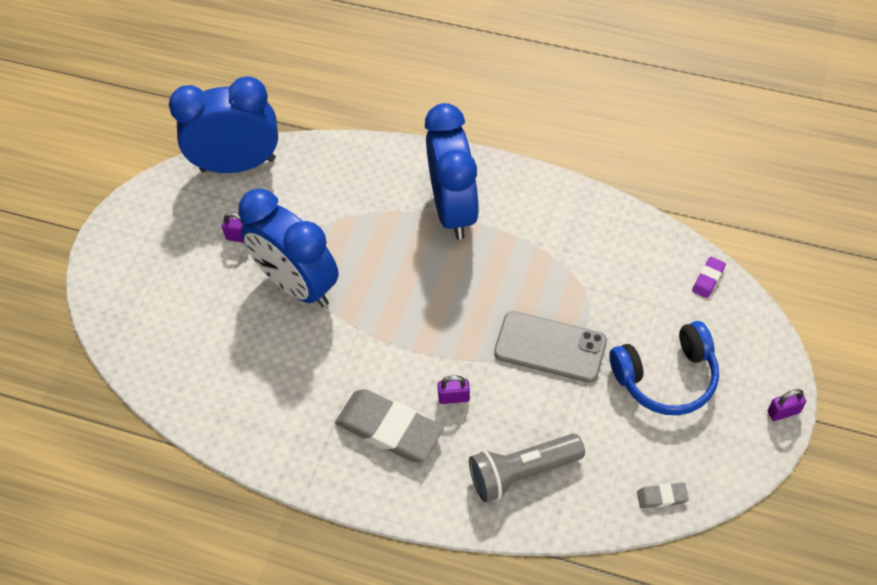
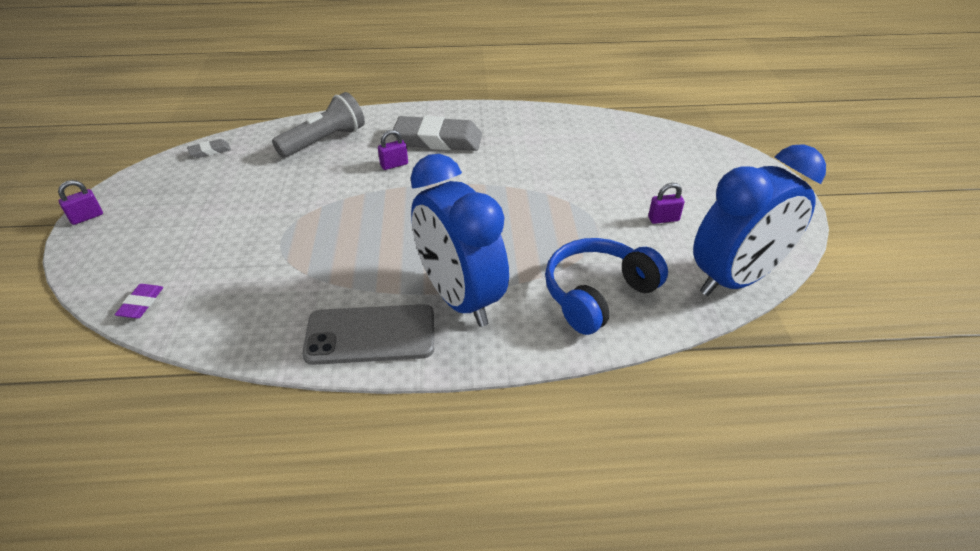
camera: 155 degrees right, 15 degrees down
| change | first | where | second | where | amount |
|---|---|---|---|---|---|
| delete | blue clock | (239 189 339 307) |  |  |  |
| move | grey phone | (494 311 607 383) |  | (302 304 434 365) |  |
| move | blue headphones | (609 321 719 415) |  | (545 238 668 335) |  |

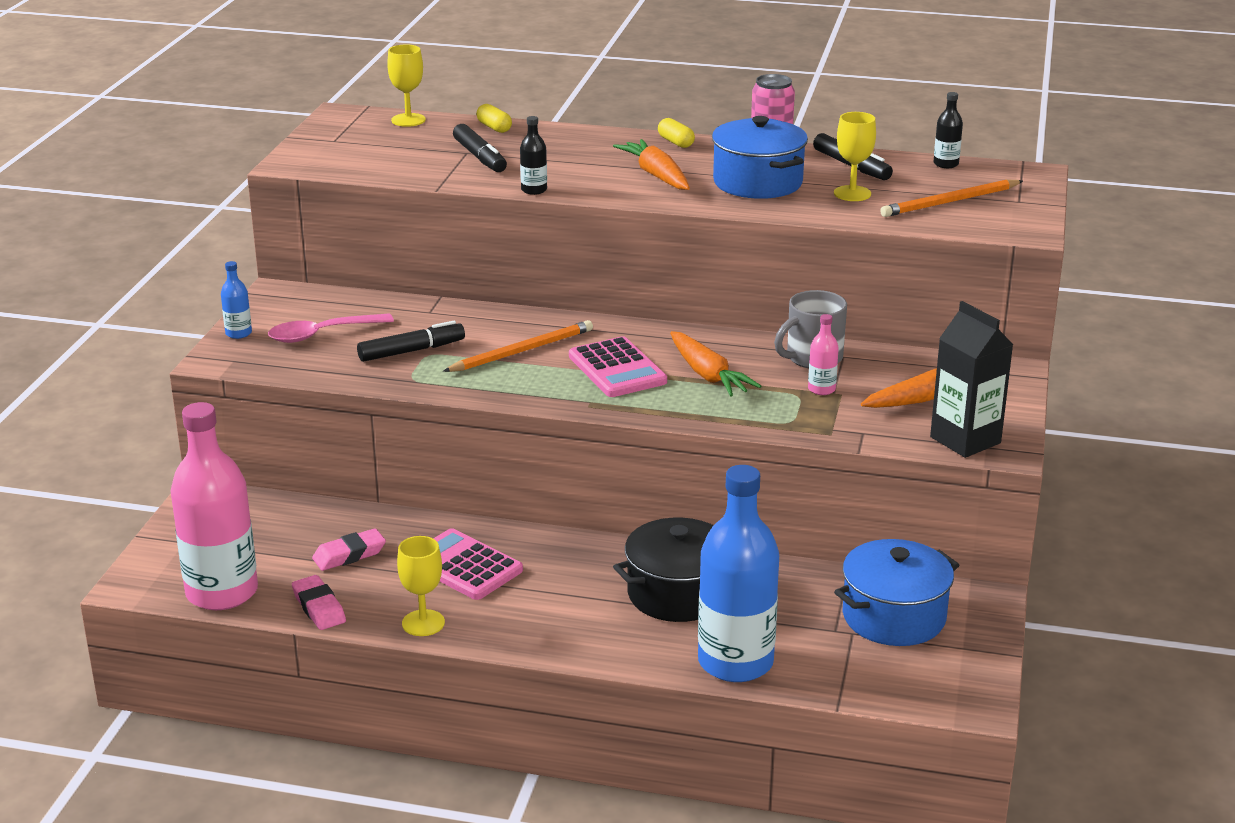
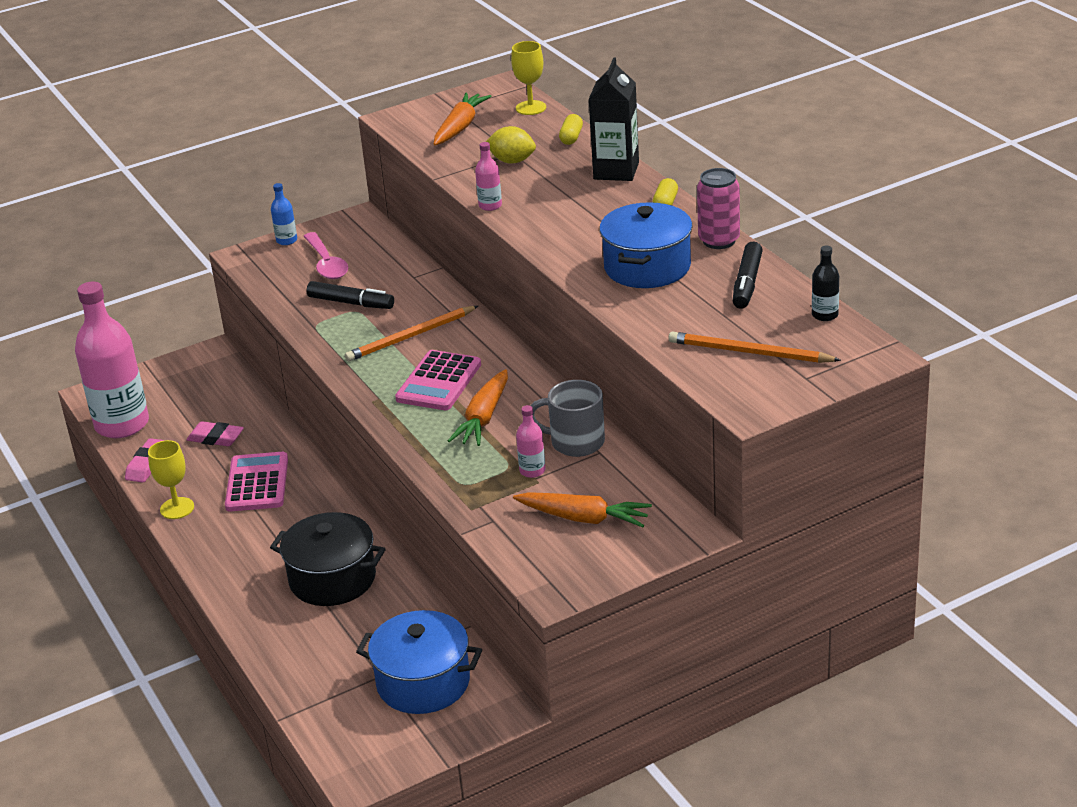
camera: 50 degrees right, 5 degrees up
| change | first | where | second | where | amount |
|---|---|---|---|---|---|
| delete | blue bottle | (698 465 779 682) |  |  |  |
| delete | yellow goblet | (834 112 876 201) |  |  |  |
| move | orange carrot | (613 139 690 190) |  | (434 93 492 145) |  |
| move | black carton | (930 301 1013 458) |  | (588 57 639 181) |  |
| replace | black marker | (453 124 507 172) | yellow lemon | (486 126 536 164) |  |
| recolor | black bottle | (520 116 547 195) | pink bottle | (475 142 502 211) |  |
| rotate | pink spoon | (268 314 394 343) |  | (303 232 348 279) | 135 degrees counterclockwise |
| rotate | orange pencil | (443 320 593 372) |  | (345 306 478 362) | 135 degrees clockwise |

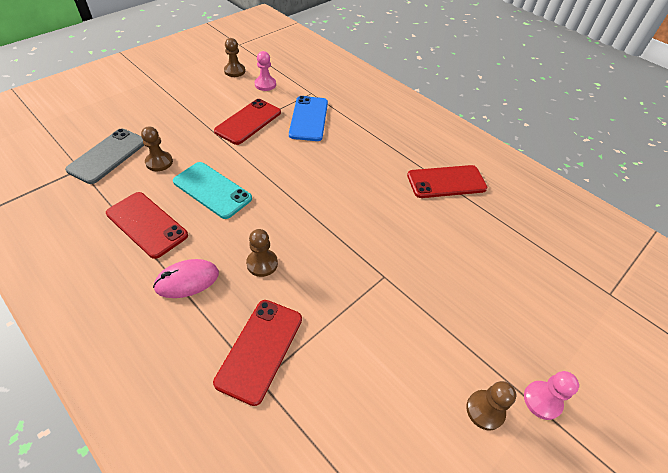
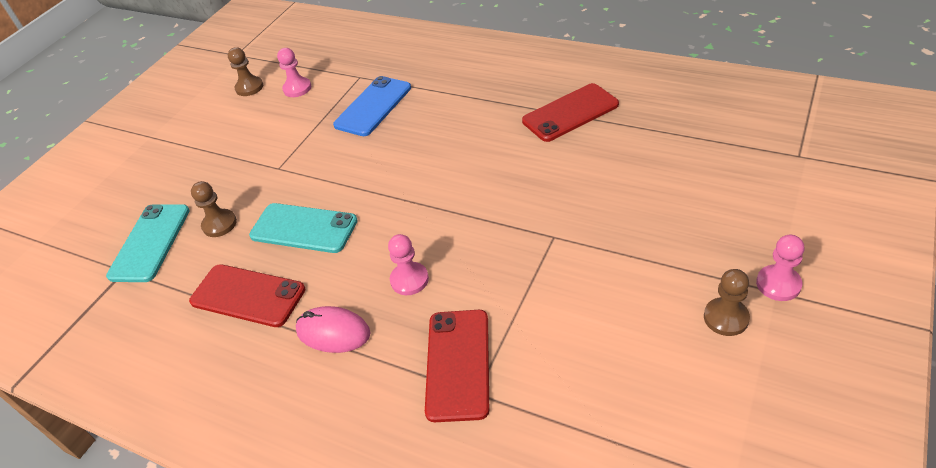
camera: 10 degrees left, 5 degrees down
| change | first | where | second | where | amount |
|---|---|---|---|---|---|
| delete | red phone | (214 99 281 145) |  |  |  |
| recolor | grey phone | (65 129 144 184) | turquoise phone | (106 204 190 282) |  |
| recolor | brown pawn | (246 229 278 277) | pink pawn | (388 234 429 295) |  |
| rotate | pink mouse | (153 259 219 298) |  | (296 306 371 353) | 60 degrees clockwise |
| rotate | blue phone | (289 96 328 141) |  | (333 76 411 136) | 45 degrees clockwise |

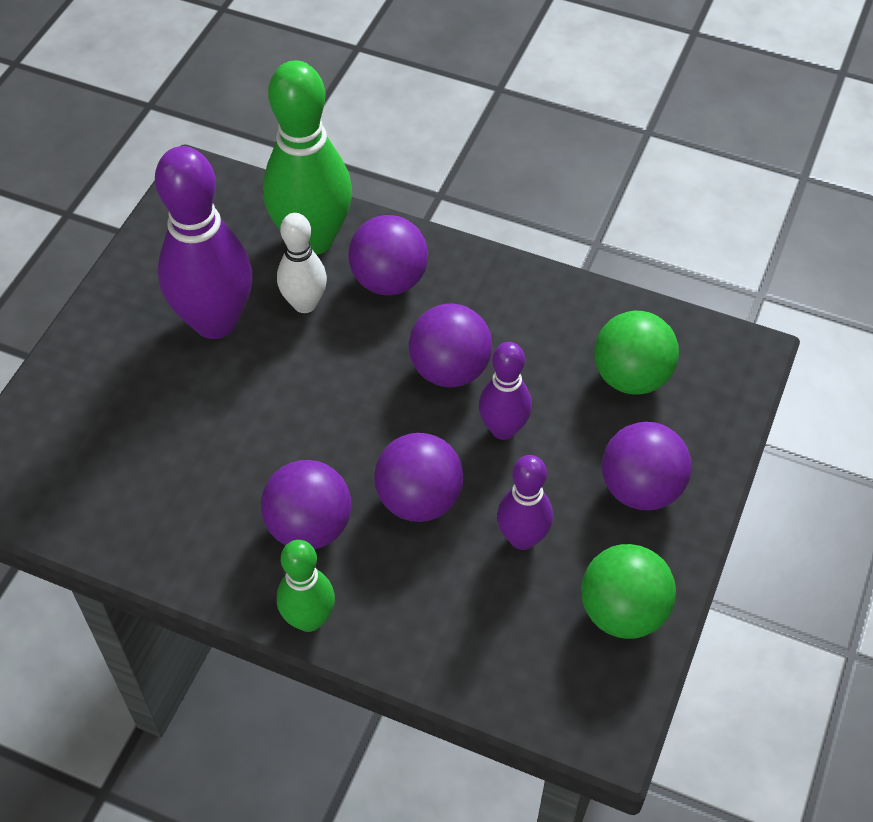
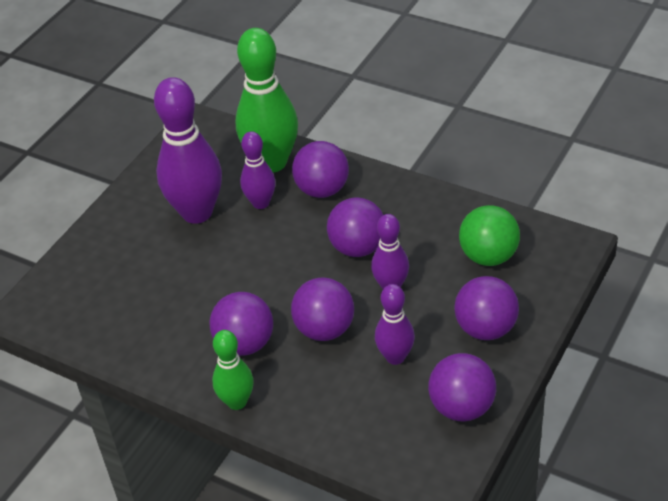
camera: 10 degrees right, 10 degrees down
| change | first | where | second | where | amount |
|---|---|---|---|---|---|
| recolor | white bowling pin | (277 213 327 313) | purple bowling pin | (240 131 276 209) |  |
| recolor | green ball | (581 544 676 639) | purple ball | (428 353 496 421) |  |

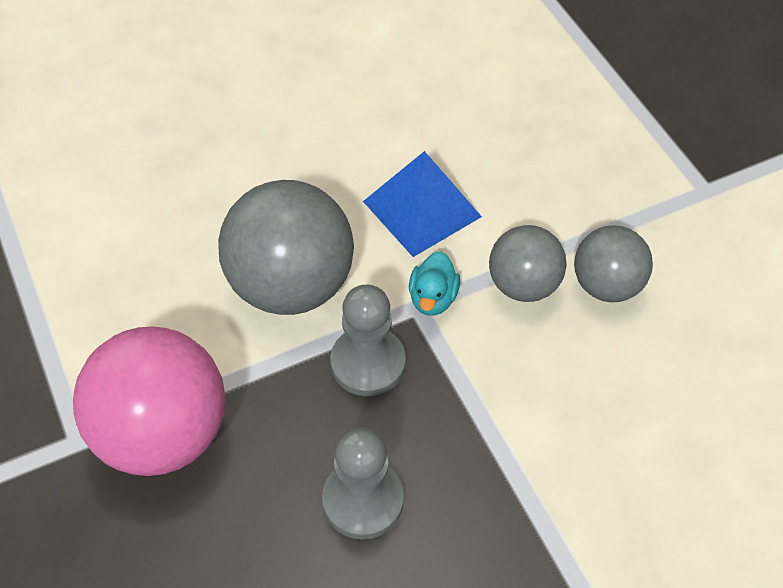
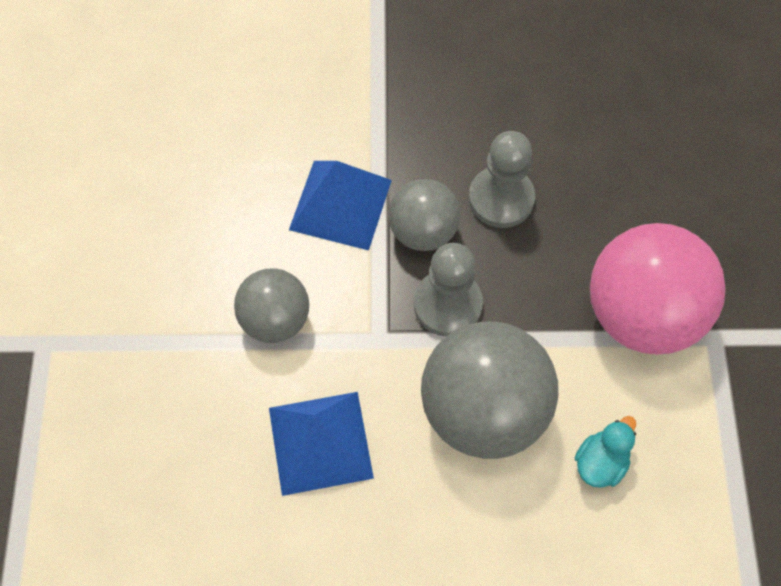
camera: 155 degrees left, 10 degrees up
| change | first | where | second | where | amount |
|---|---|---|---|---|---|
| insert |  |  | blue pyramid | (289 161 392 251) |  |
| move | turquoise duck | (409 251 460 316) |  | (575 416 636 488) |  |
| move | grey ball | (574 225 653 302) |  | (388 179 460 251) |  |

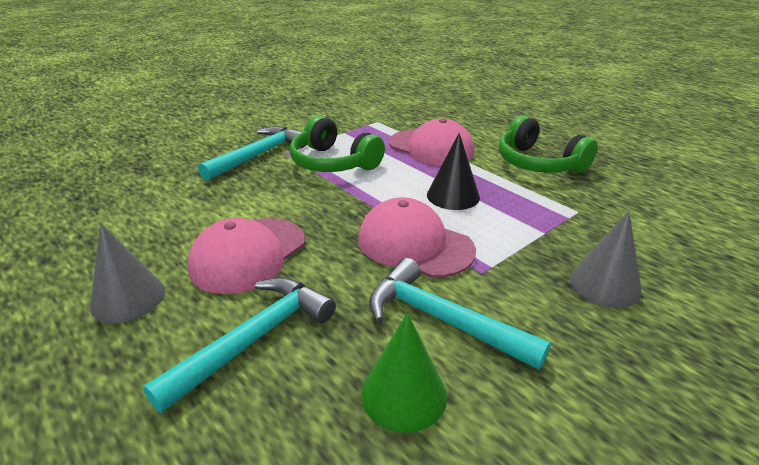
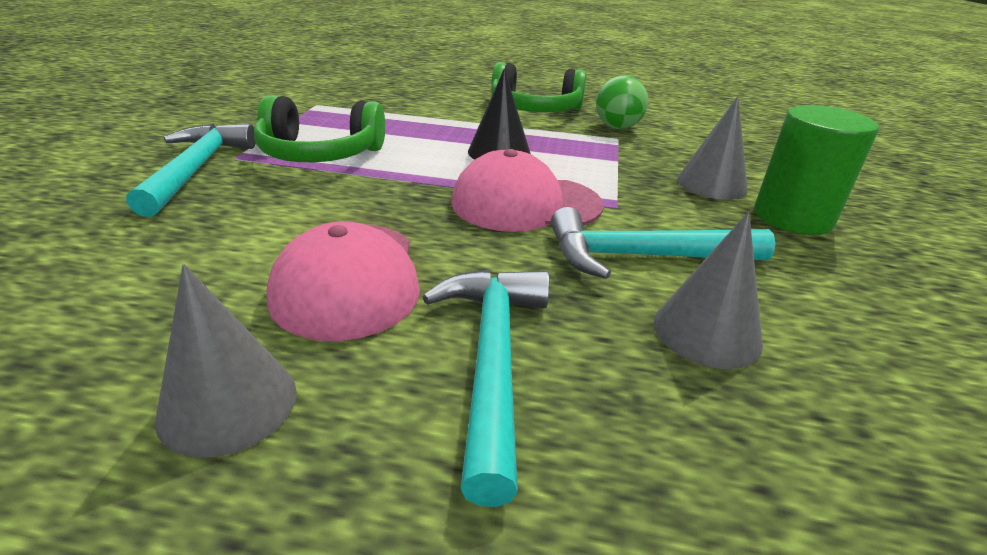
camera: 40 degrees left, 0 degrees up
| change | first | where | second | where | amount |
|---|---|---|---|---|---|
| delete | pink cap | (389 118 474 166) |  |  |  |
| insert |  |  | green ball | (596 76 648 129) |  |
| insert |  |  | green cylinder | (754 105 879 235) |  |
| recolor | green cone | (361 313 447 433) | grey cone | (654 212 763 369) |  |

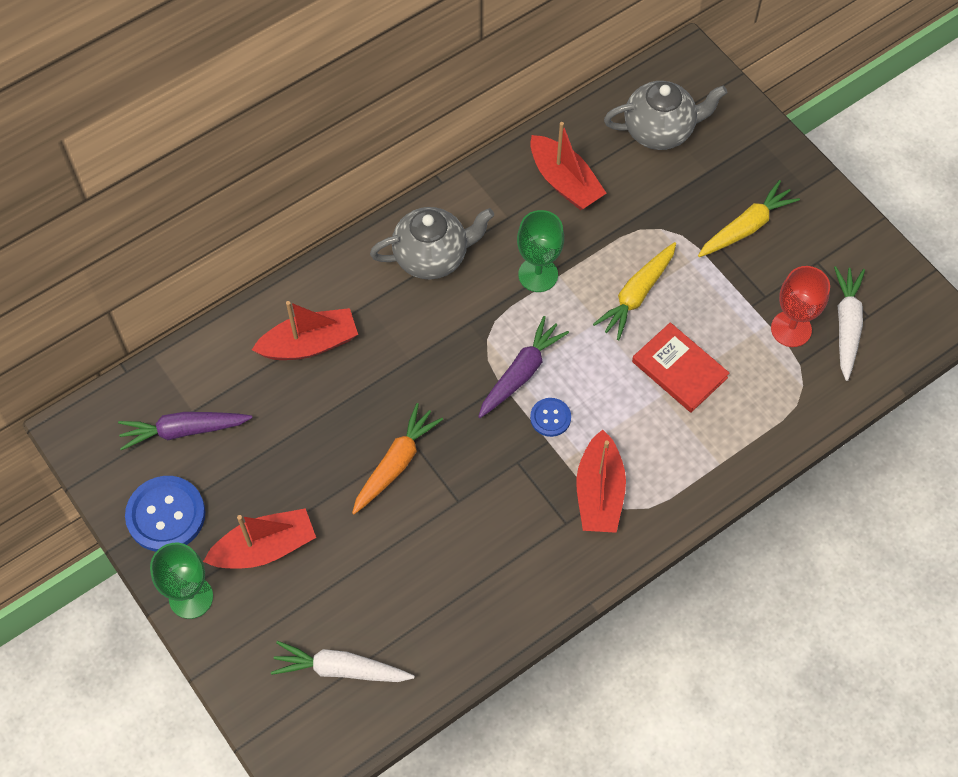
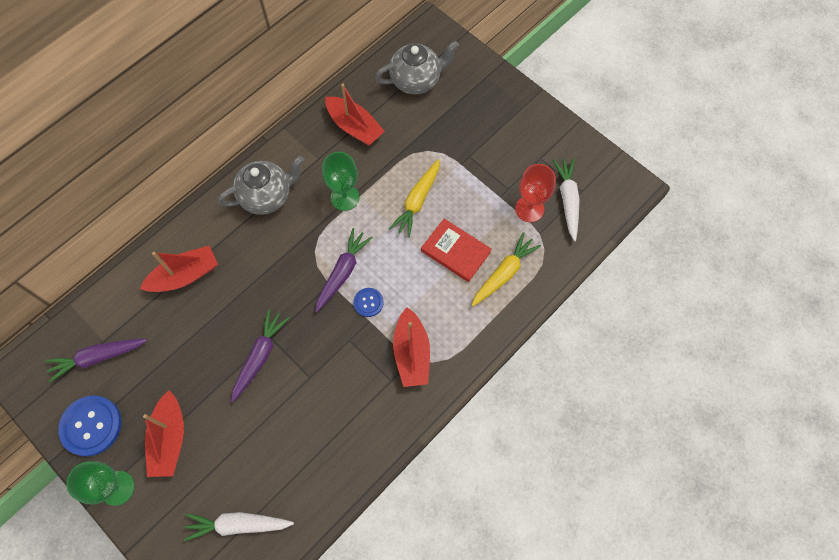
camera: 10 degrees left, 5 degrees up
| change | first | where | second | where | amount |
|---|---|---|---|---|---|
| move | yellow carrot | (698 180 800 257) |  | (471 232 541 307) |  |
| recolor | orange carrot | (352 403 443 514) | purple carrot | (231 309 290 403) |  |
| rotate | red boat | (203 508 316 568) |  | (143 391 184 477) | 120 degrees clockwise |

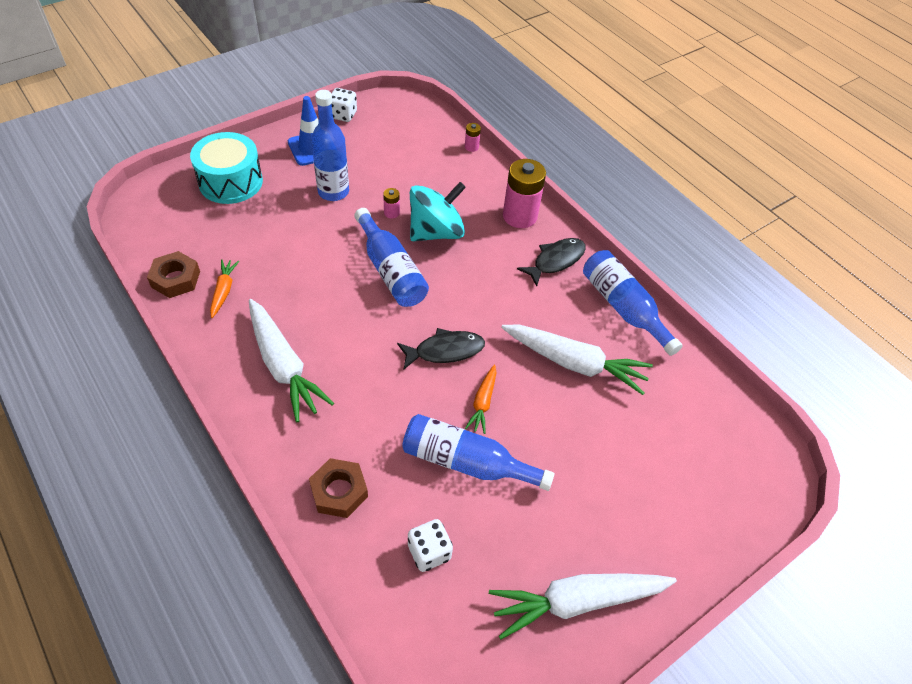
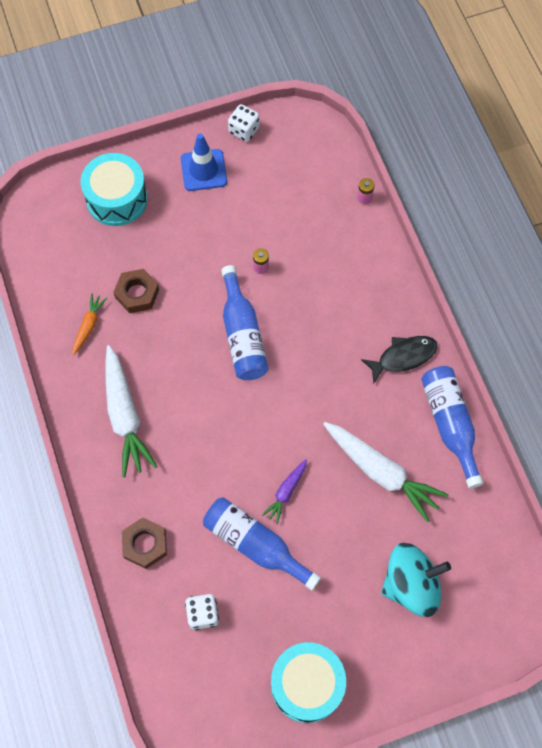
camera: 20 degrees right, 15 degrees up
| change | first | where | second | where | amount |
|---|---|---|---|---|---|
| delete | blue bottle | (311 90 349 201) |  |  |  |
| delete | black fish | (397 328 485 369) |  |  |  |
| delete | pink battery | (503 159 546 228) |  |  |  |
| move | brown nut | (147 251 200 298) |  | (113 269 159 313) |  |
| move | turquoise spinning top | (410 182 466 241) |  | (381 543 451 617) |  |
| replace | white carrot | (489 574 677 640) | turquoise drum | (271 642 346 723) |  |
| recolor | orange carrot | (465 365 497 434) | purple carrot | (262 459 307 524) |  |

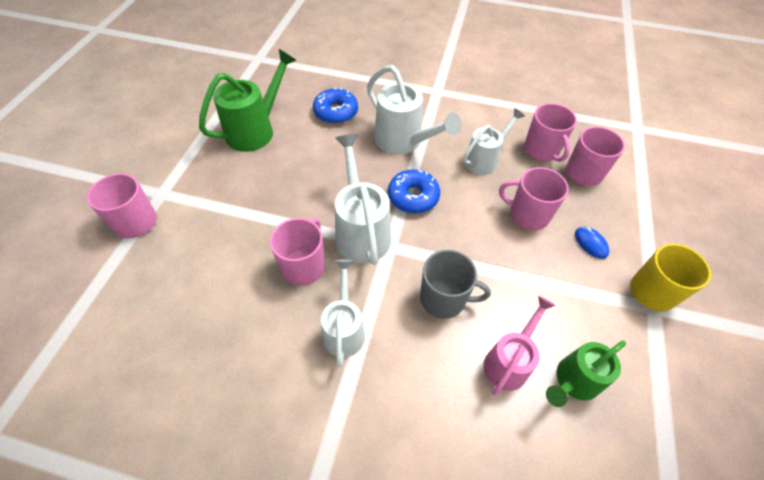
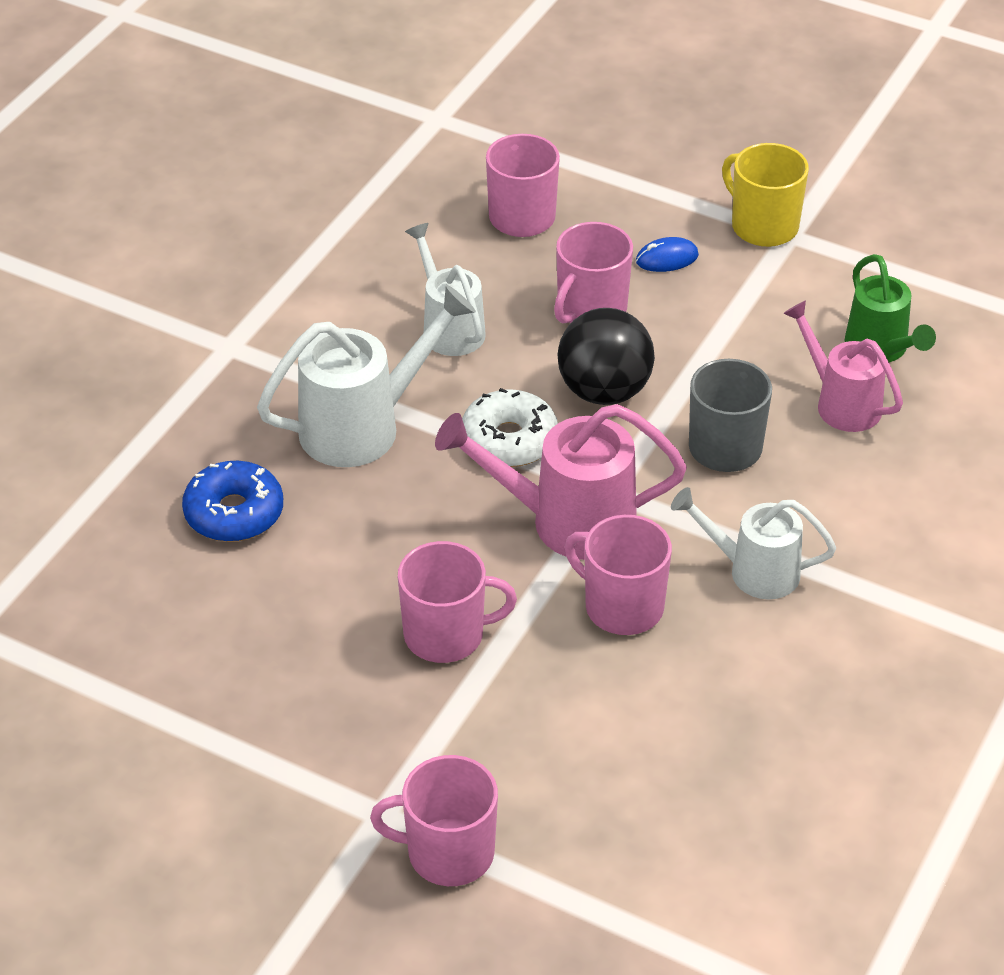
camera: 75 degrees left, 10 degrees down
| change | first | where | second | where | amount |
|---|---|---|---|---|---|
| delete | green watering can | (199 49 296 152) |  |  |  |
| insert |  |  | black ball | (557 308 655 405) |  |
| move | pink mug | (524 103 577 162) |  | (398 541 517 663) |  |
| recolor | white watering can | (335 134 391 265) | pink watering can | (435 404 687 560) |  |
| recolor | blue donut | (388 170 440 214) | white donut | (462 388 558 467) |  |

